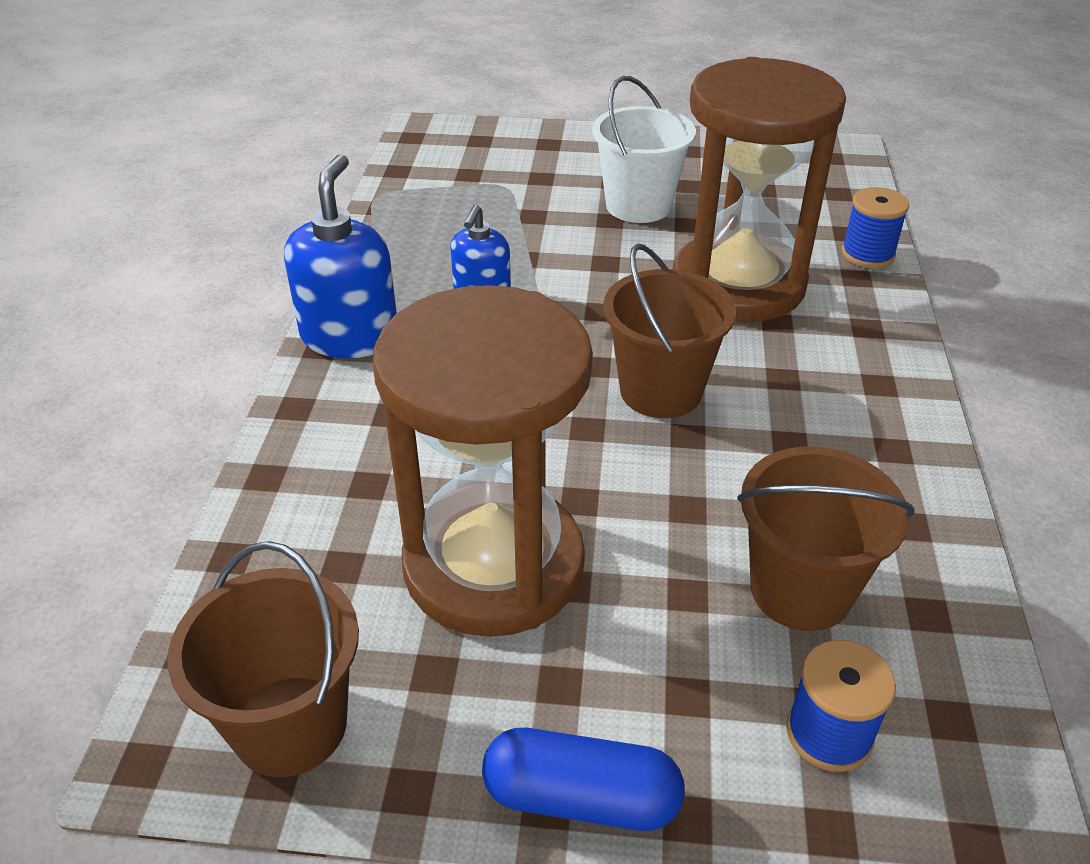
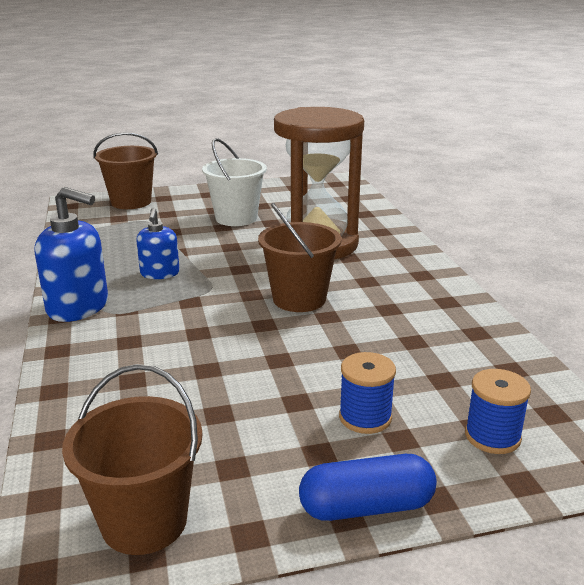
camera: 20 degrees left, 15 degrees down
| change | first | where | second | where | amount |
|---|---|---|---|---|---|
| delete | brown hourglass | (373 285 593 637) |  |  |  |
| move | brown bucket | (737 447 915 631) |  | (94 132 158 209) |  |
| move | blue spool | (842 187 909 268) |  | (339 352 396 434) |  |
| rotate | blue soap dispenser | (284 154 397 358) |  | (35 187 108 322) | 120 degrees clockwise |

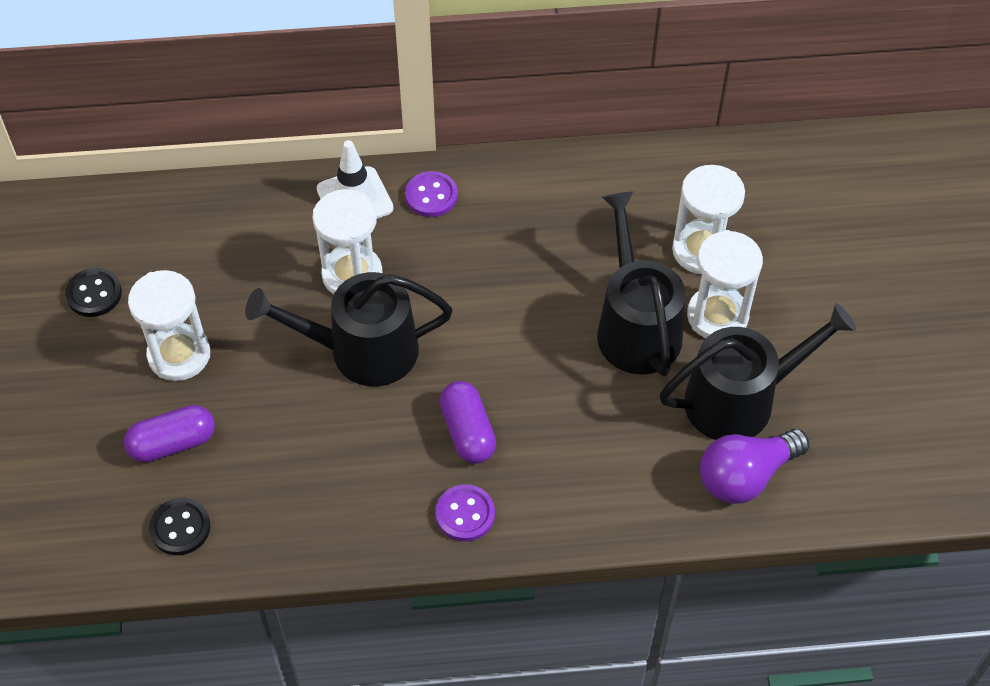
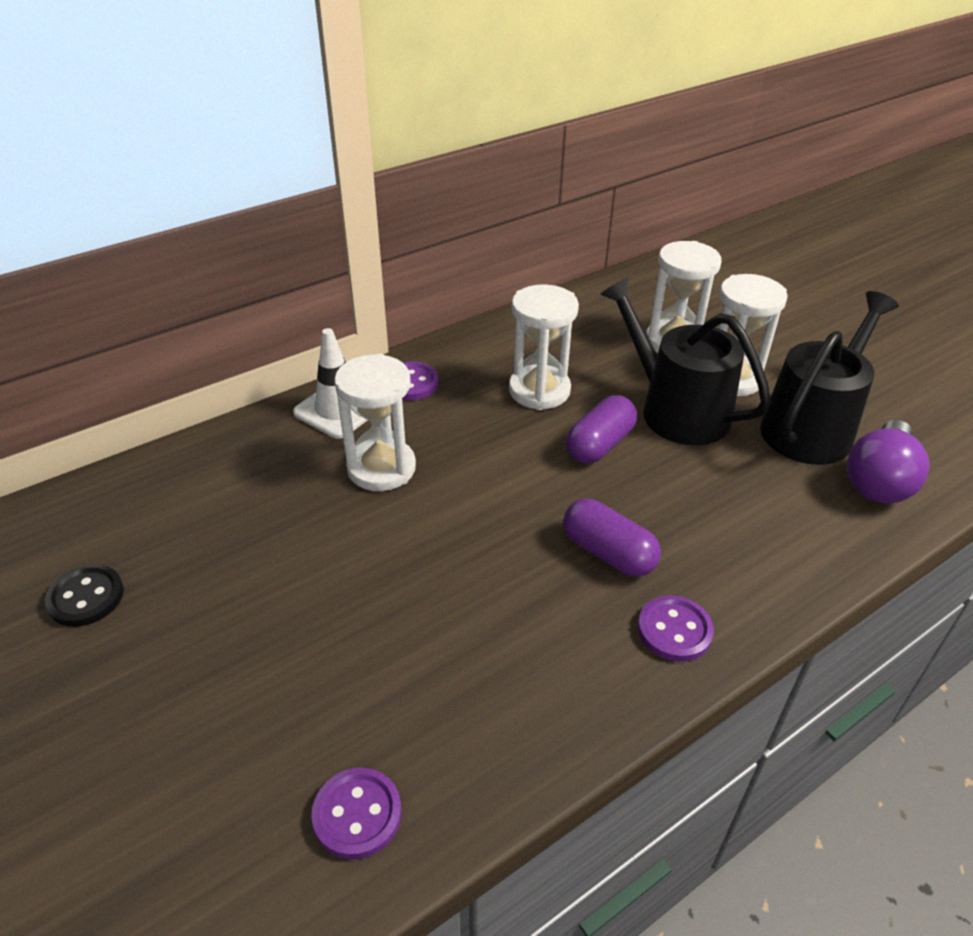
camera: 30 degrees left, 15 degrees down
| change | first | where | second | where | amount |
|---|---|---|---|---|---|
| delete | black watering can | (245 272 452 386) |  |  |  |
| move | purple capsule | (124 405 215 462) |  | (566 395 637 463) |  |
| move | white hourglass | (128 270 210 381) |  | (509 284 579 410) |  |
| recolor | black button | (149 498 210 555) | purple button | (311 768 401 859) |  |

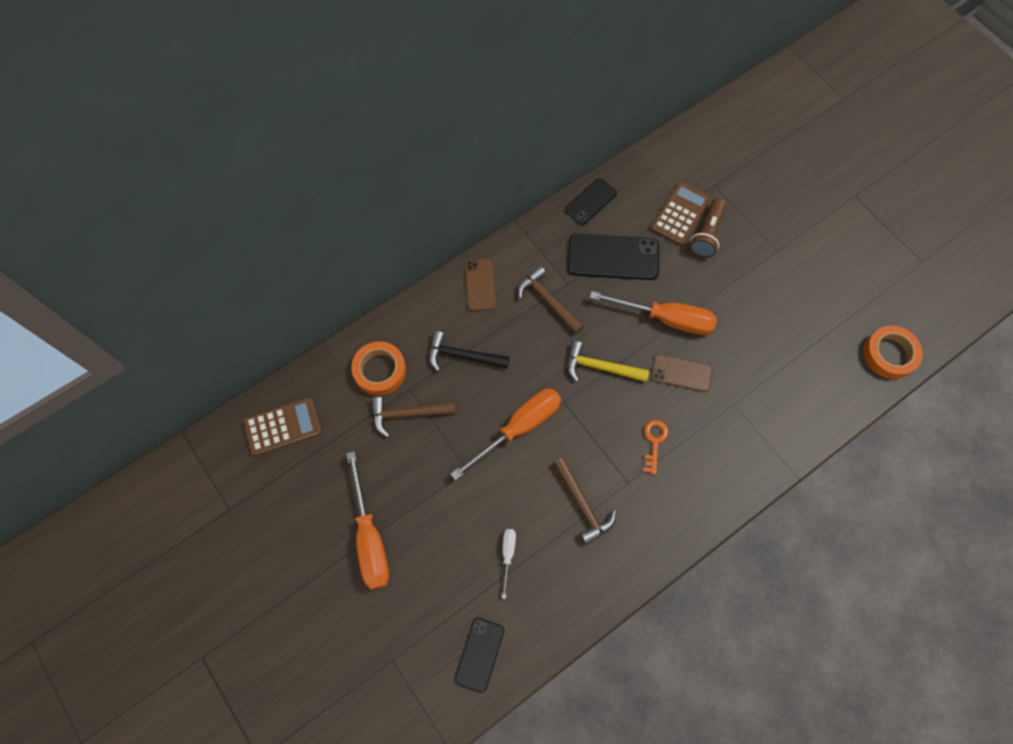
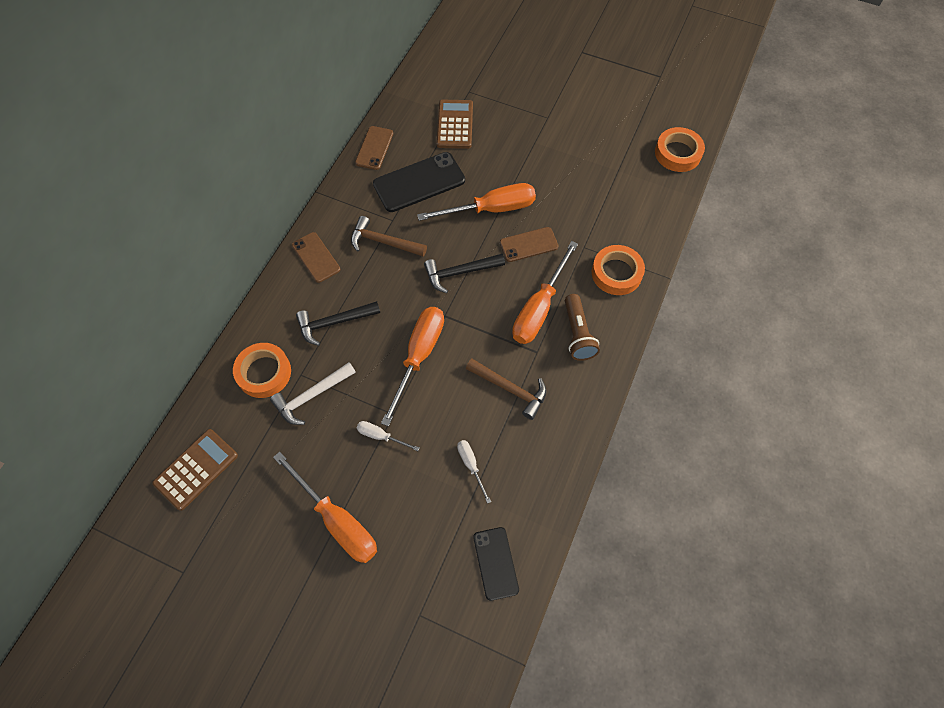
camera: 30 degrees left, 5 degrees down
| change | first | where | second | where | amount |
|---|---|---|---|---|---|
| insert |  |  | white screwdriver | (357 421 420 451) |  |
| insert |  |  | orange tape | (592 245 645 295) |  |
| move | brown flashlight | (690 198 727 258) |  | (565 294 600 361) |  |
| replace | orange key | (643 420 668 475) | orange screwdriver | (512 241 578 344) |  |
| recolor | brown hammer | (371 397 456 438) | white hammer | (270 362 356 425) |  |
| recolor | black phone | (565 178 617 225) | brown phone | (355 126 393 170) |  |
| recolor | yellow hammer | (567 341 649 382) | black hammer | (424 254 505 293) |  |

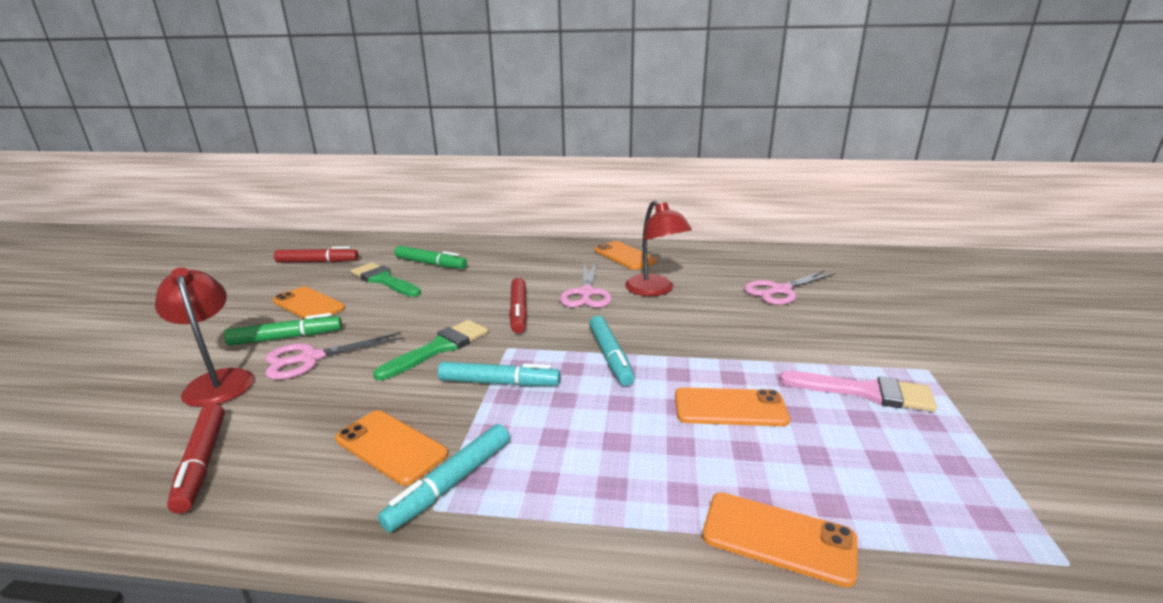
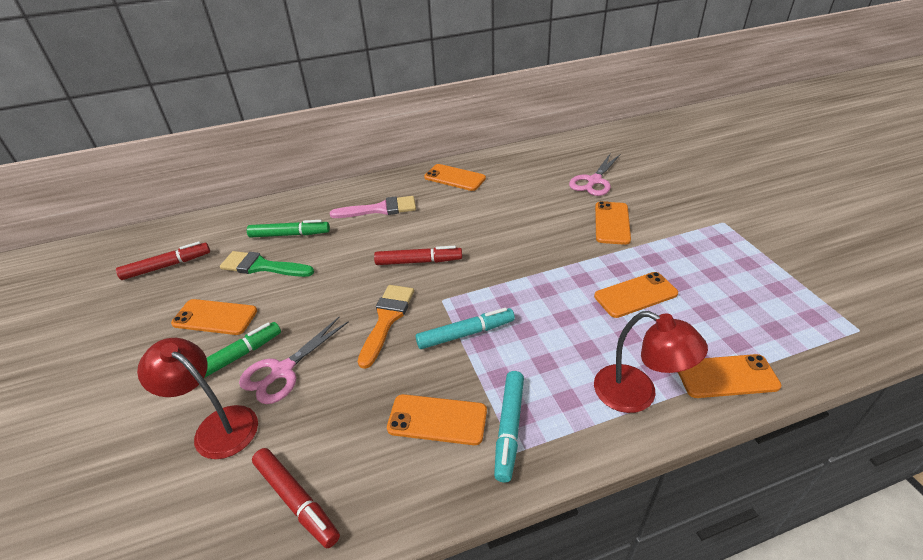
camera: 25 degrees left, 15 degrees up
| change | first | where | second | where | amount |
|---|---|---|---|---|---|
| delete | pink scissors | (560 262 612 308) |  |  |  |
| delete | turquoise marker | (589 315 635 386) |  |  |  |
| insert |  |  | orange phone | (595 201 631 245) |  |
| move | red lamp | (625 200 692 296) |  | (594 311 708 413) |  |
| move | pink brush | (780 371 937 412) |  | (330 196 416 218) |  |
| recolor | green brush | (373 320 488 380) | orange brush | (358 285 414 369) |  |
| rotate | red marker | (509 278 527 334) |  | (374 246 462 265) | 60 degrees counterclockwise |

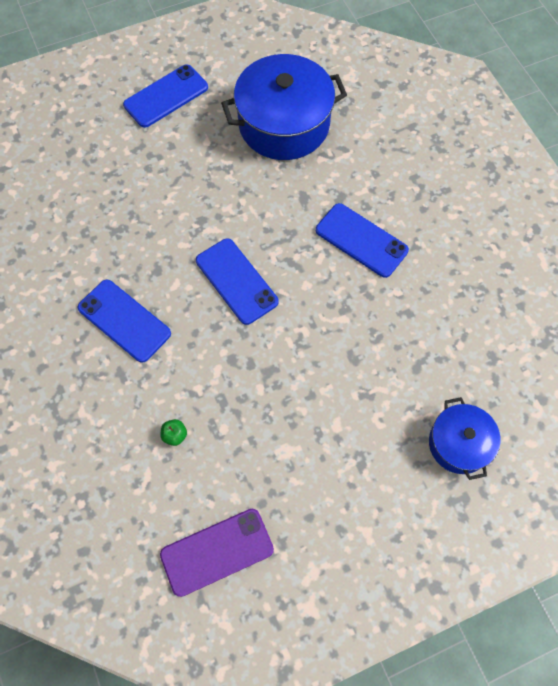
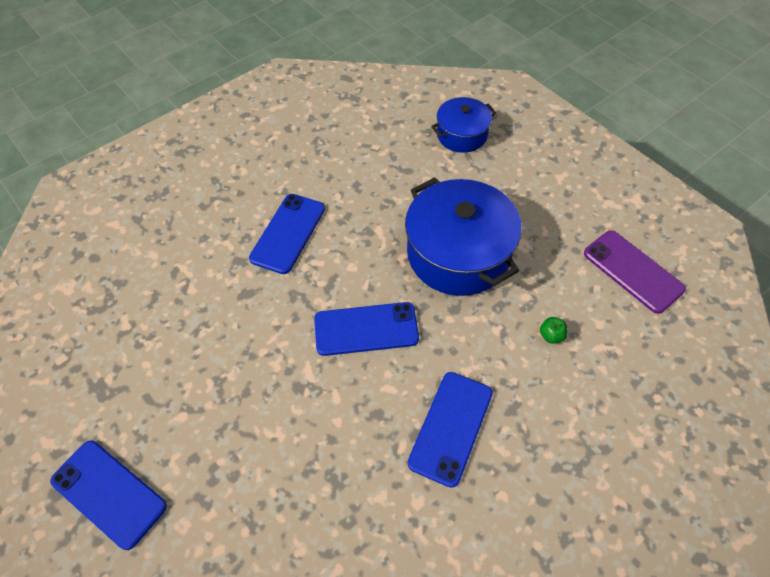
camera: 105 degrees left, 10 degrees down
| change | first | where | second | where | amount |
|---|---|---|---|---|---|
| move | blue pot | (221 54 347 160) |  | (405 177 522 296) |  |
| rotate | blue phone | (196 238 279 325) |  | (314 302 419 356) | 45 degrees clockwise |

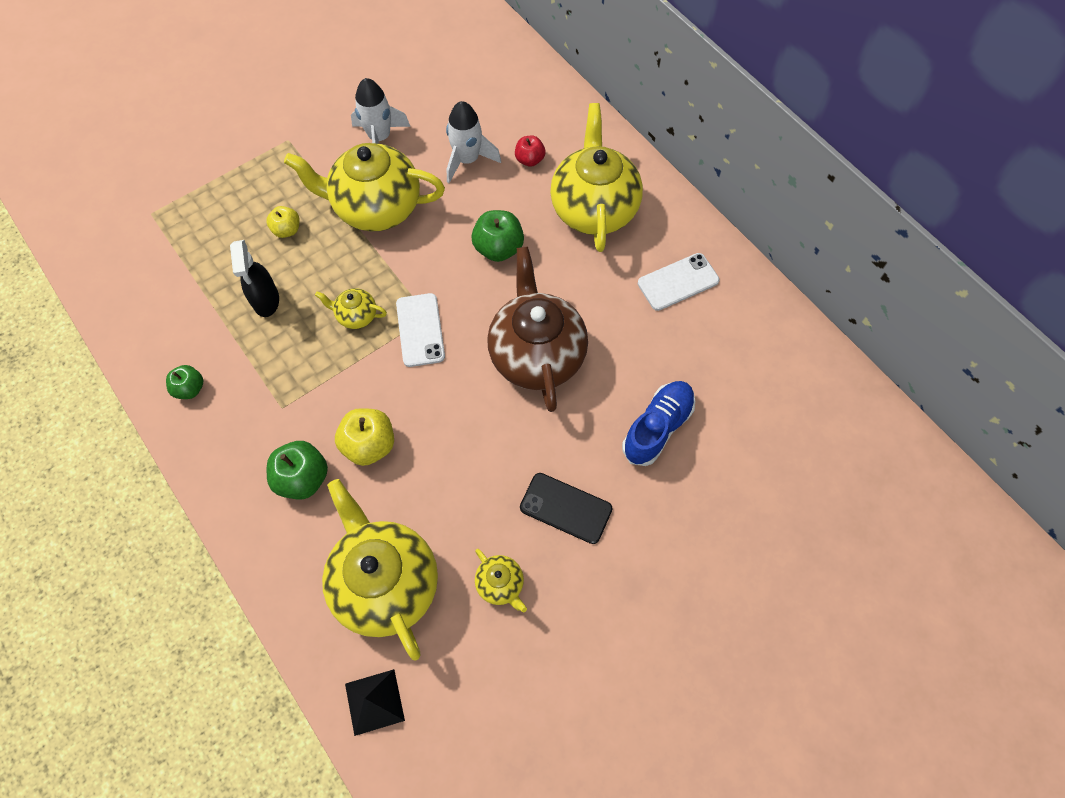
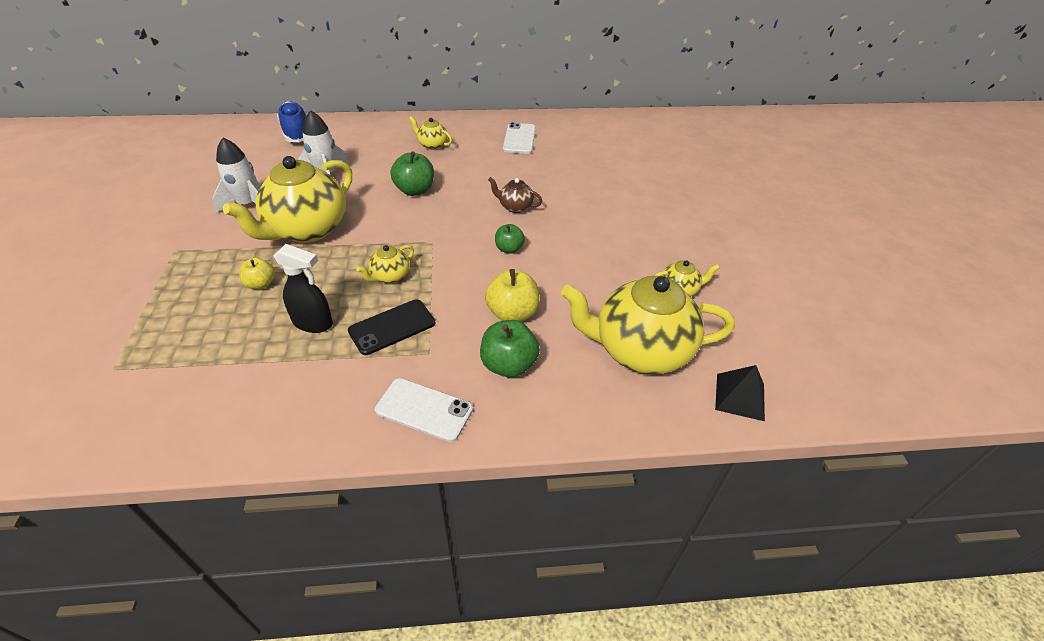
camera: 60 degrees left, 20 degrees down
| change | first | where | second | where | amount |
|---|---|---|---|---|---|
| delete | red apple | (515 136 545 167) |  |  |  |
| move | green apple | (166 365 203 399) |  | (495 224 525 254) |  |
| move | white phone | (396 293 445 367) |  | (375 378 473 442) |  |
| move | black phone | (520 473 613 544) |  | (348 299 435 355) |  |
| move | blue shoe | (622 381 695 466) |  | (277 101 306 142) |  |
| resize | brown teapot | (487 246 588 412) |  | (488 177 542 213) | x0.44 |
| resize | yellow teapot | (550 103 643 252) |  | (409 116 452 150) | x0.44 |

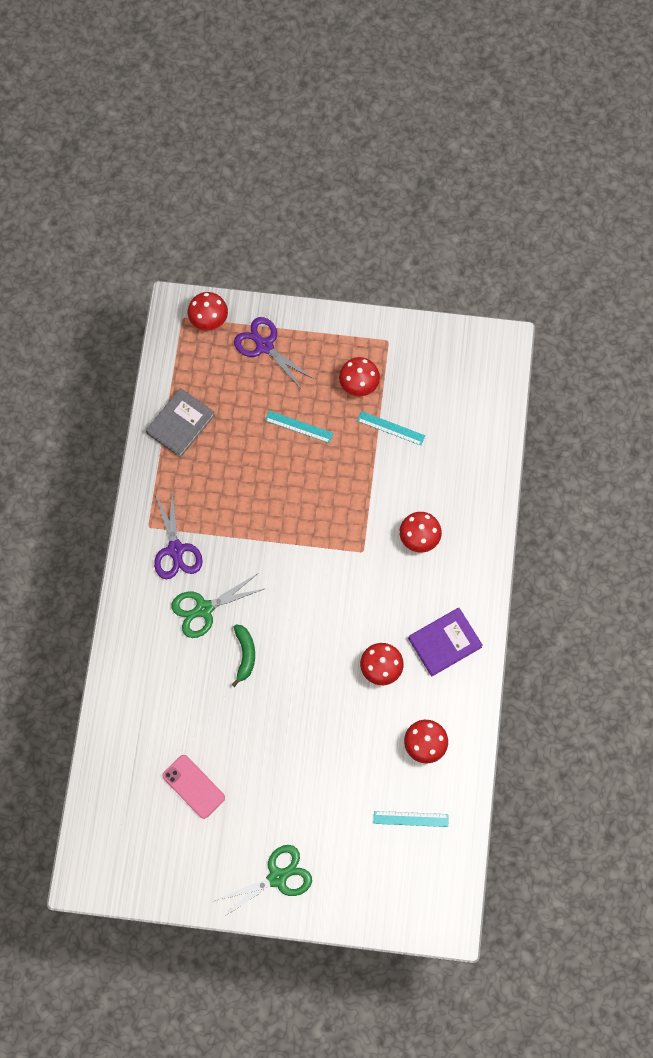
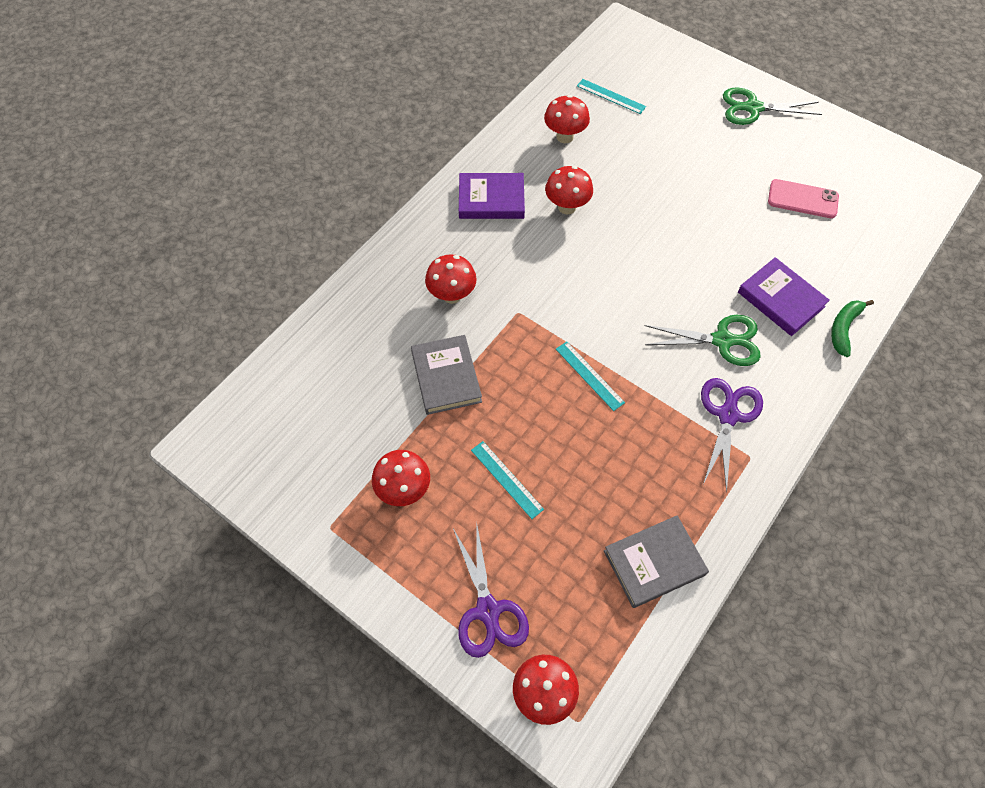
camera: 150 degrees left, 10 degrees down
| change | first | where | second | where | amount |
|---|---|---|---|---|---|
| insert |  |  | grey book | (411 335 482 415) |  |
| insert |  |  | purple book | (738 257 830 336) |  |
| move | green banana | (231 624 255 687) |  | (831 300 874 357) |  |
| move | turquoise ruler | (357 411 425 446) |  | (556 341 625 411) |  |
| rotate | pink phone | (162 755 225 819) |  | (768 179 839 218) | 60 degrees counterclockwise |

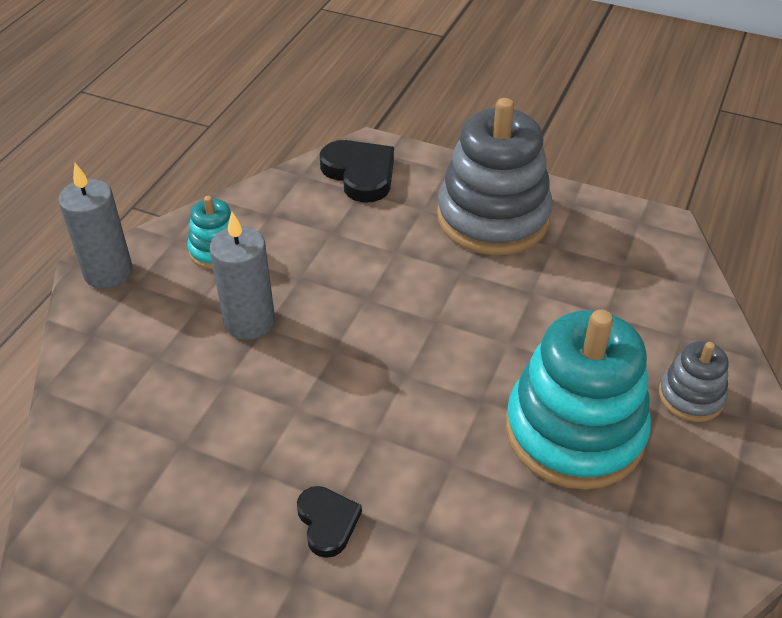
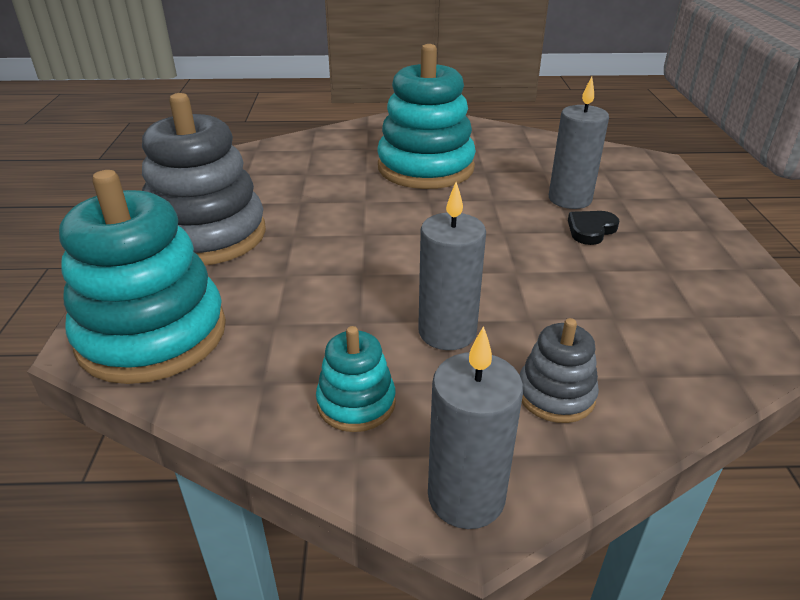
camera: 115 degrees left, 10 degrees down
| change | first | where | second | where | amount |
|---|---|---|---|---|---|
| insert |  |  | grey candle | (549 77 609 209) |  |
| move | grey stacking toy | (659 341 729 422) |  | (520 318 599 423) |  |
| replace | black heart | (320 140 394 203) | turquoise stacking toy | (59 170 226 384) |  |

